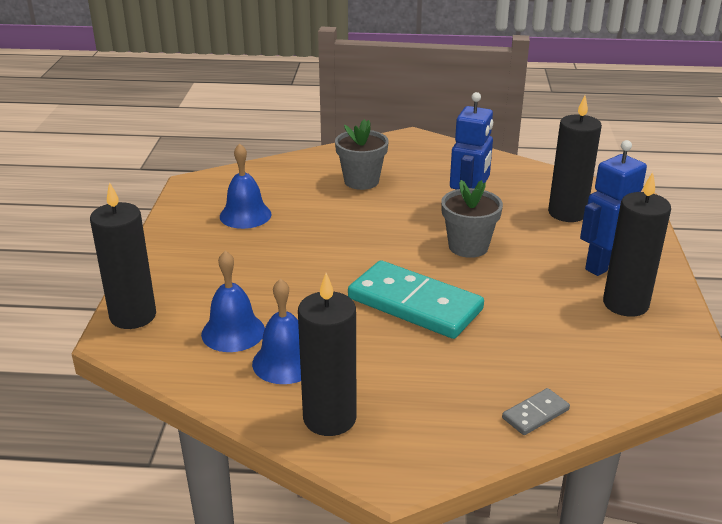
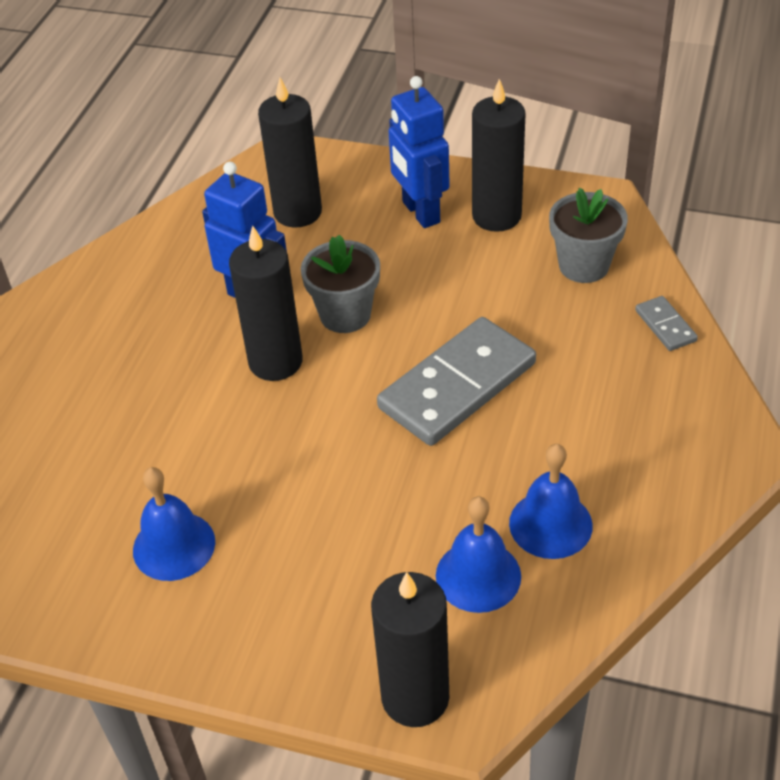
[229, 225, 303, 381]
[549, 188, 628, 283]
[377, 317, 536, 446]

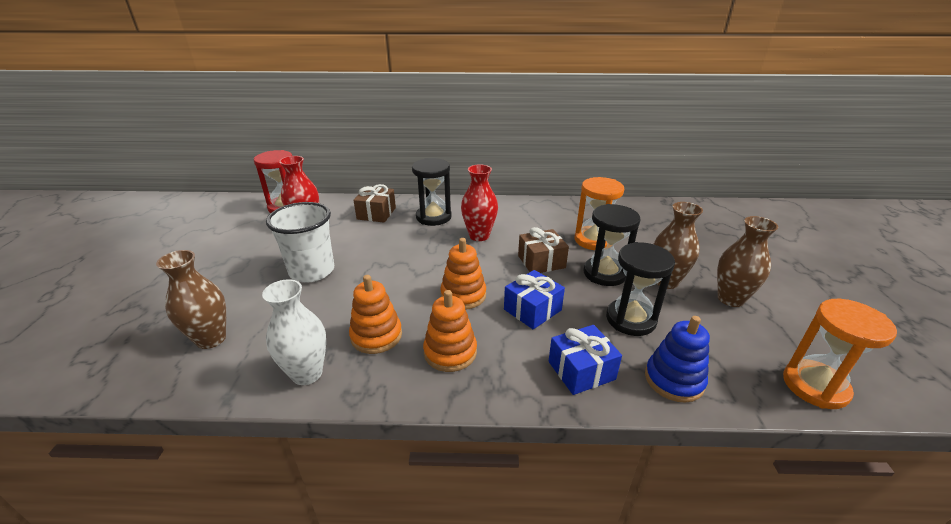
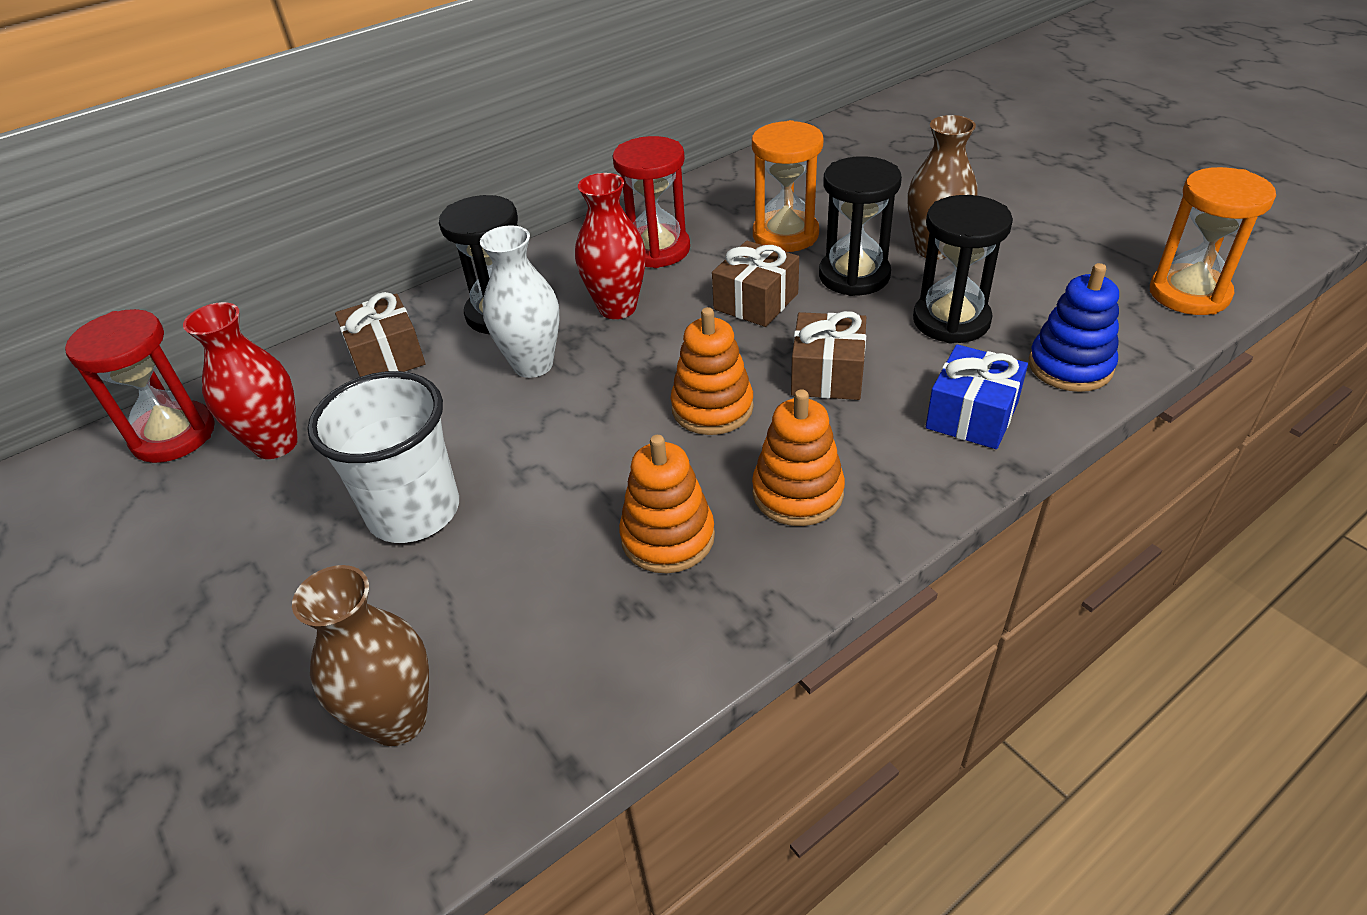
[480, 225, 560, 378]
[791, 311, 866, 400]
[717, 216, 778, 307] (first image)
[613, 136, 690, 268]

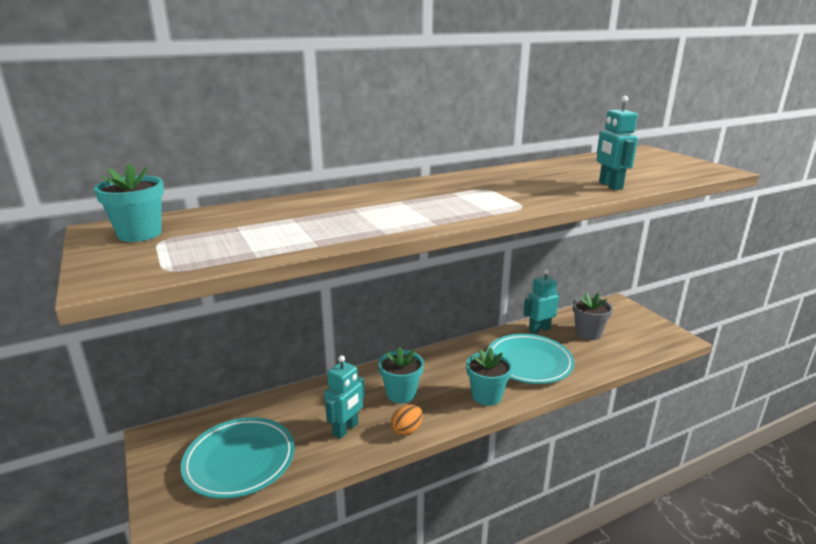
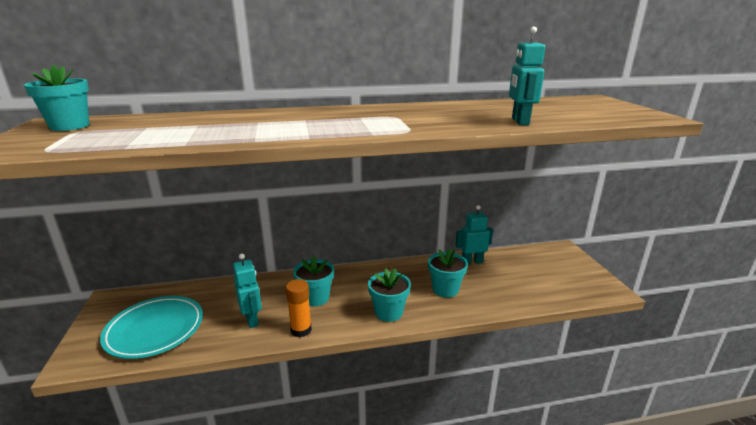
[233, 253, 262, 328]
[285, 279, 312, 337]
[428, 248, 468, 298]
[573, 293, 613, 340] (first image)

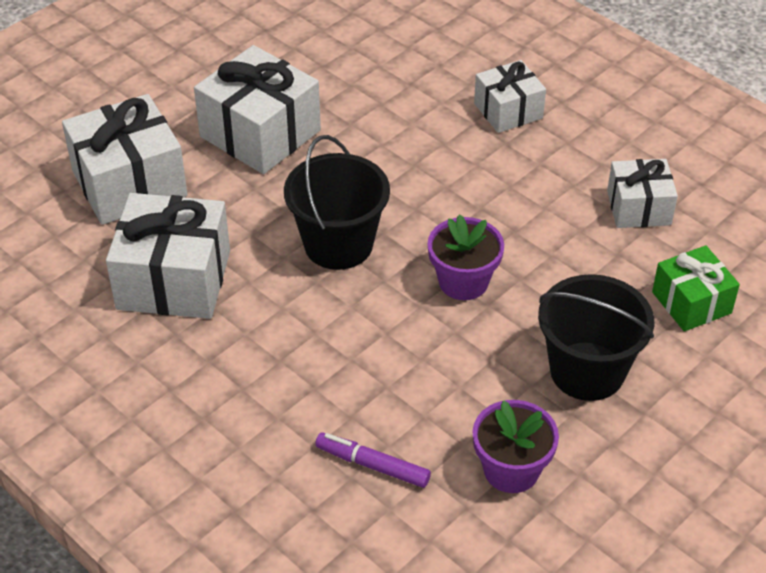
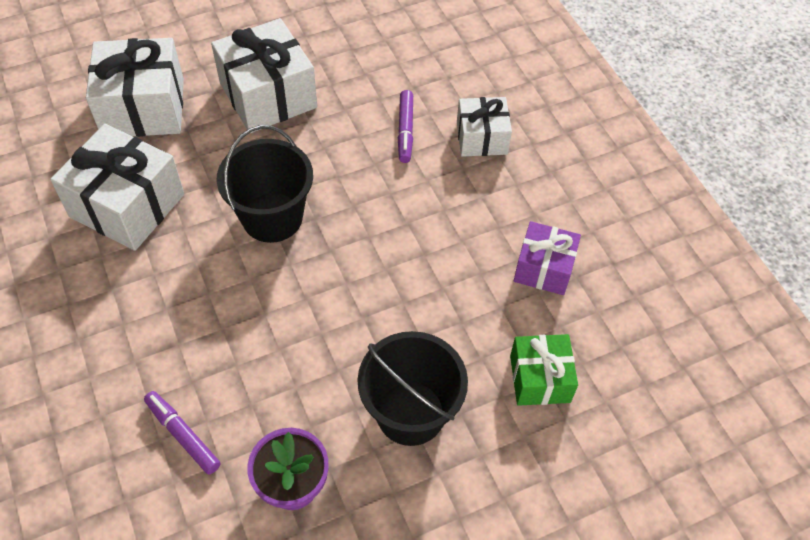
[427, 214, 504, 300] (first image)
[514, 221, 581, 295]
[398, 90, 413, 163]

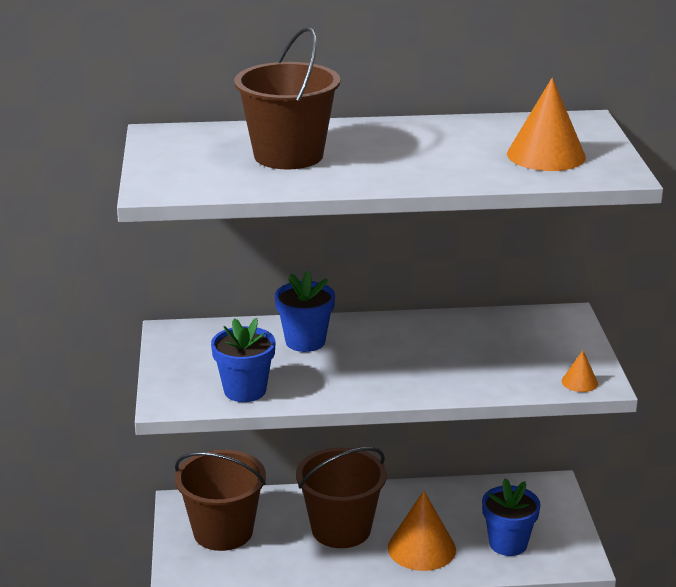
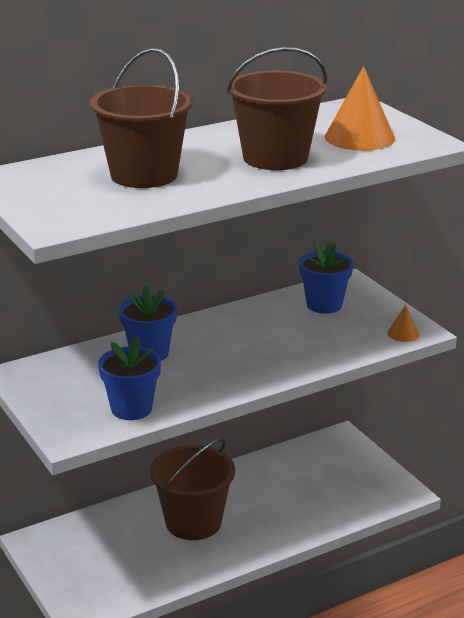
[226, 47, 327, 170]
[388, 491, 456, 571] (first image)
[299, 242, 353, 314]

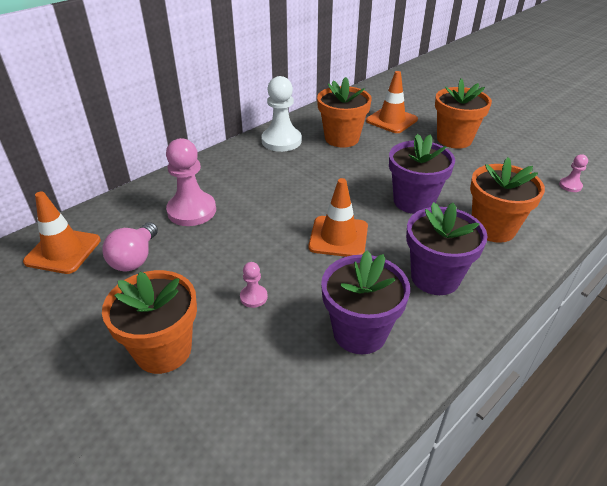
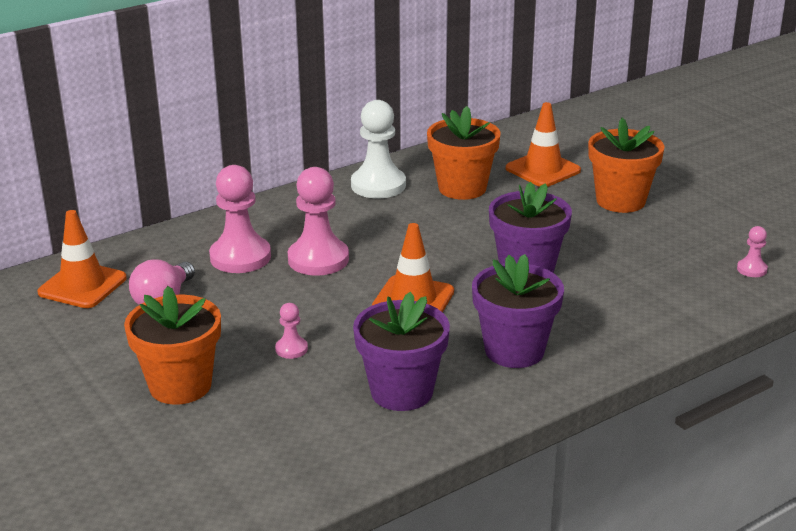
[470, 157, 545, 243] (first image)
[288, 167, 349, 276]

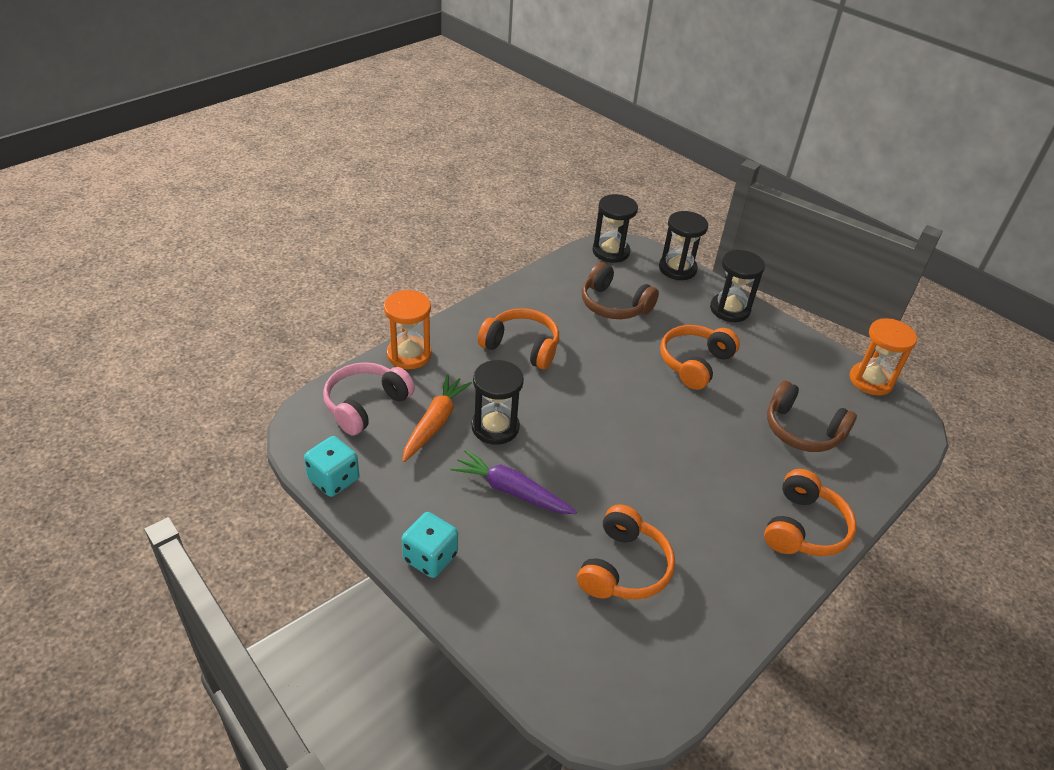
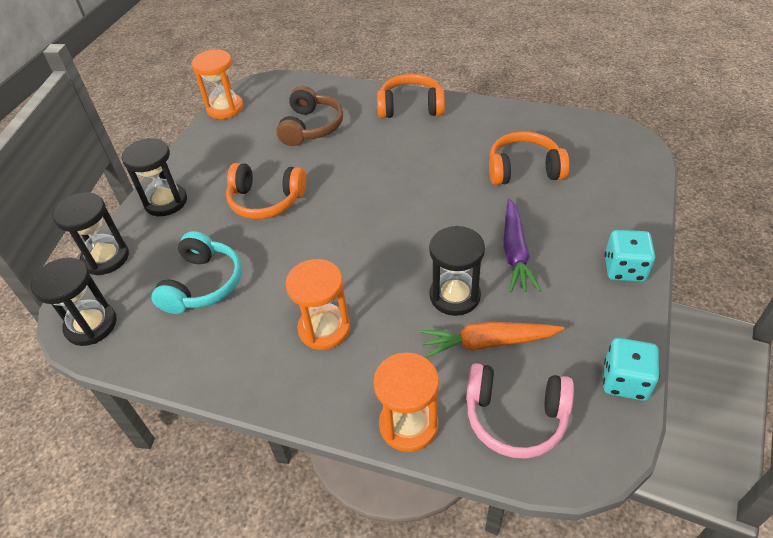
[285, 259, 350, 350]
[151, 231, 242, 314]

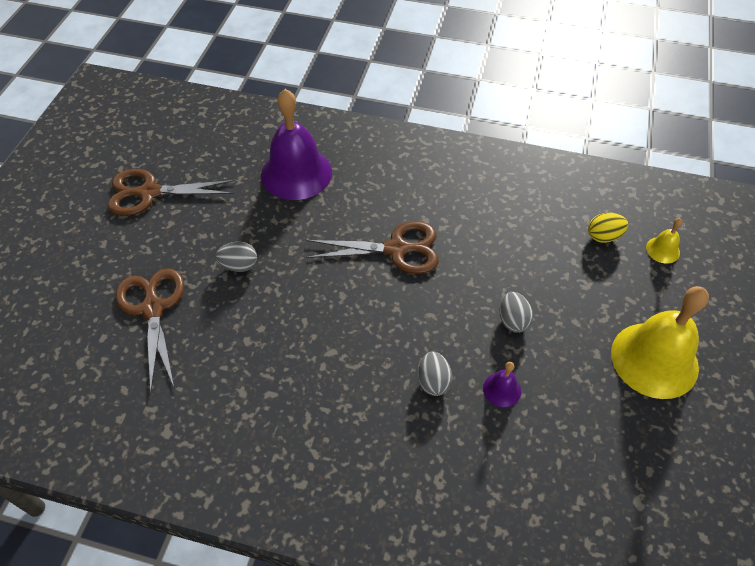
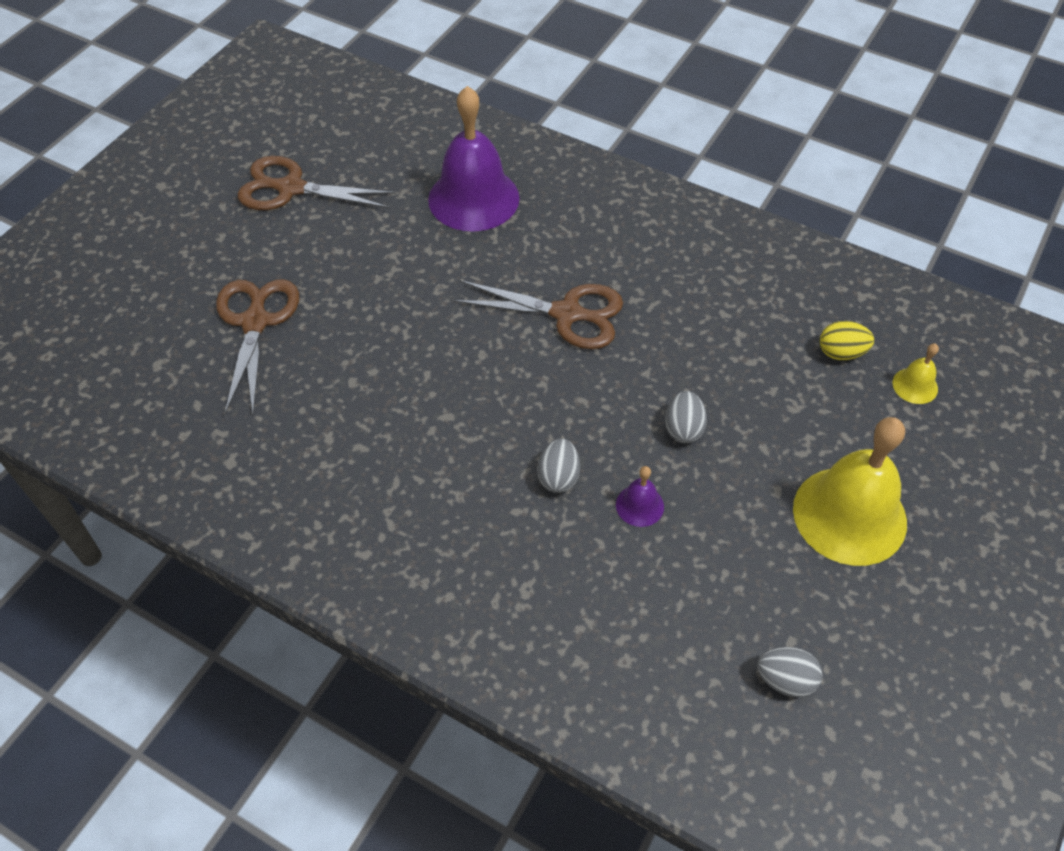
[757, 647, 822, 697]

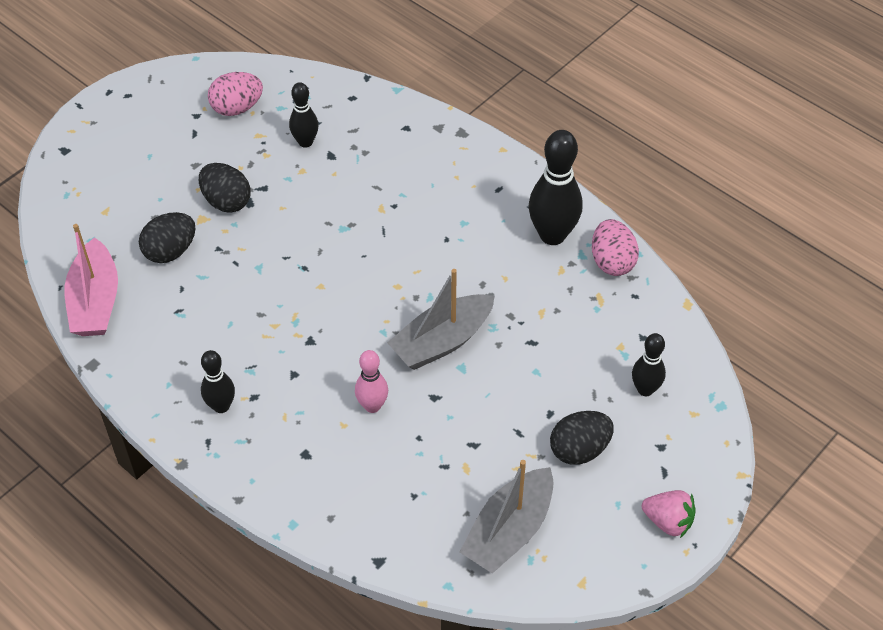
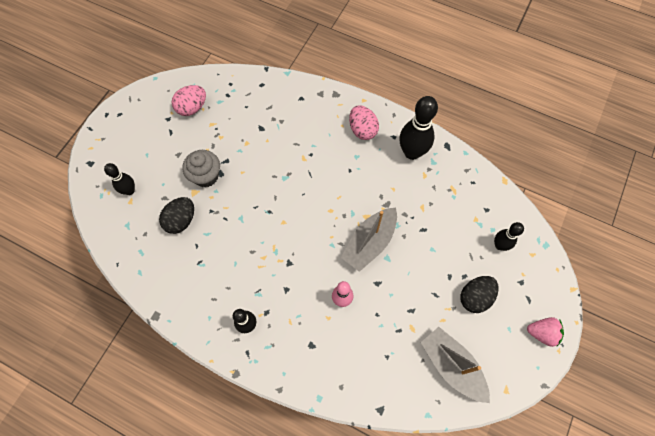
[65, 224, 118, 336] (first image)
[183, 150, 220, 187]
[104, 163, 135, 195]
[421, 327, 490, 403]
[349, 105, 379, 140]

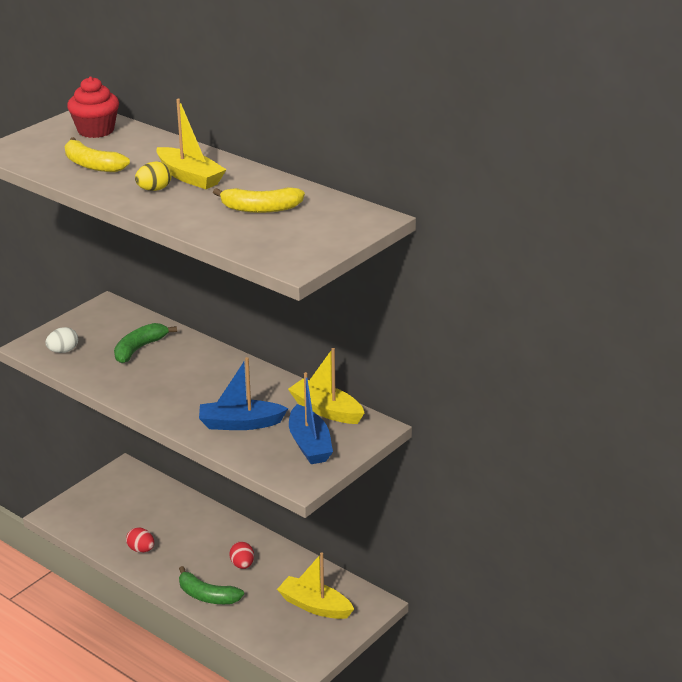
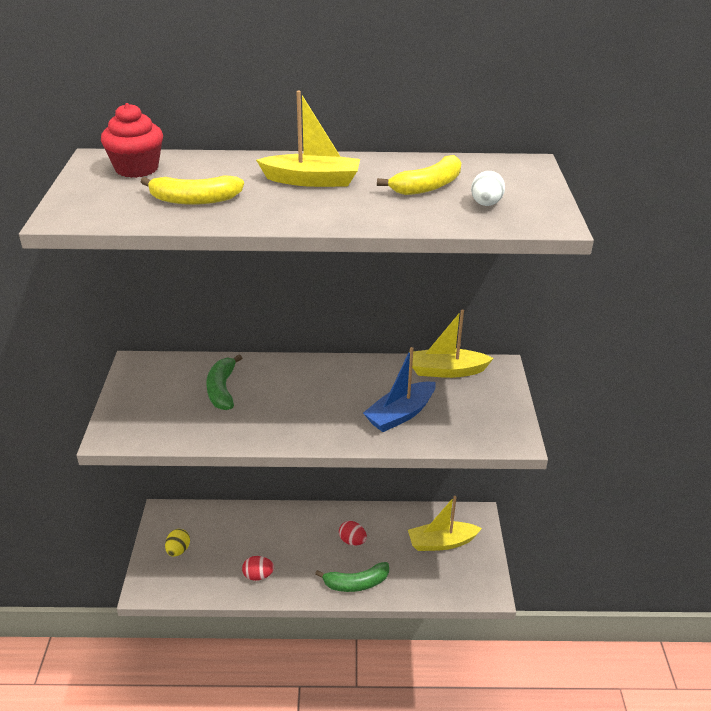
[471, 171, 505, 206]
[165, 529, 190, 556]
[289, 372, 333, 464] (first image)

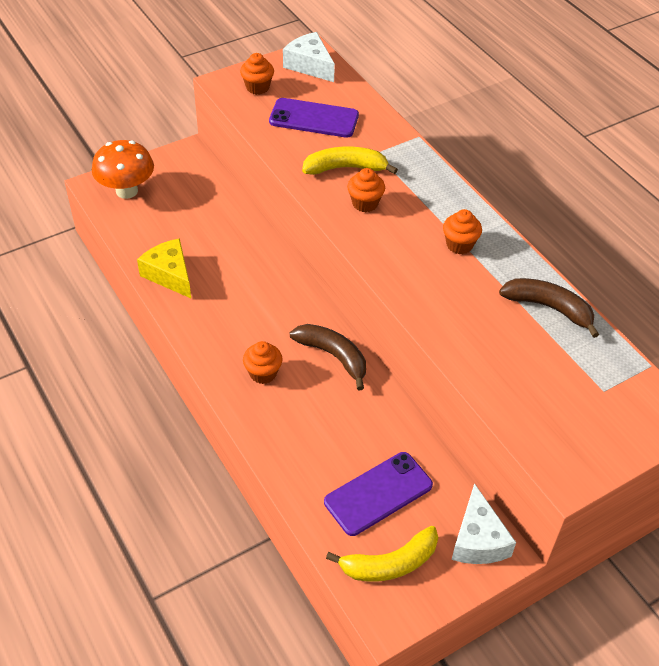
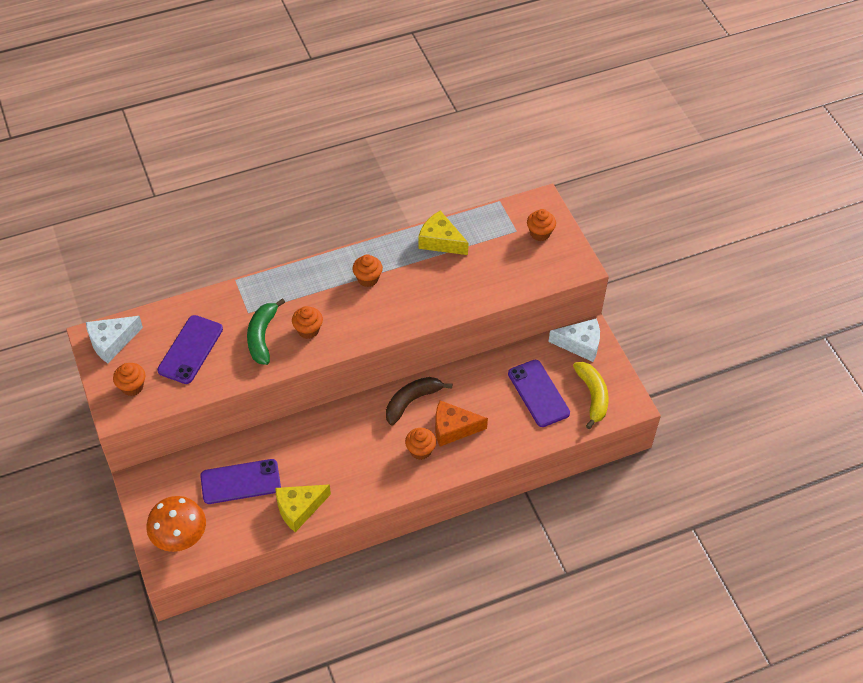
[247, 298, 285, 365]
[418, 211, 469, 255]
[200, 459, 281, 504]
[435, 401, 488, 447]
[527, 209, 556, 241]

